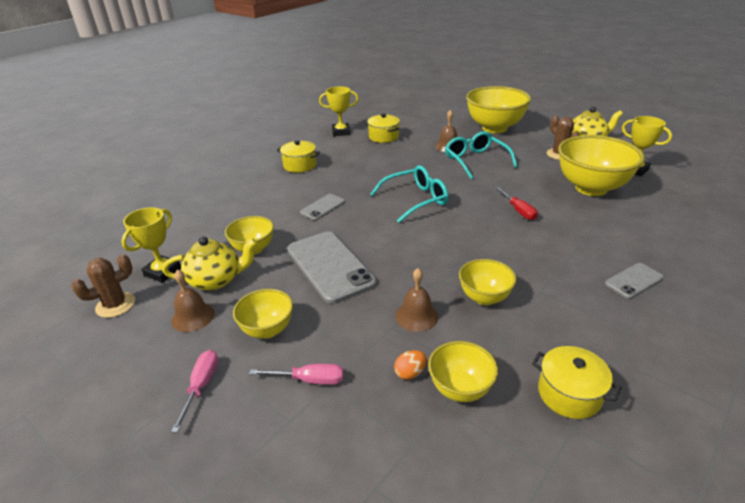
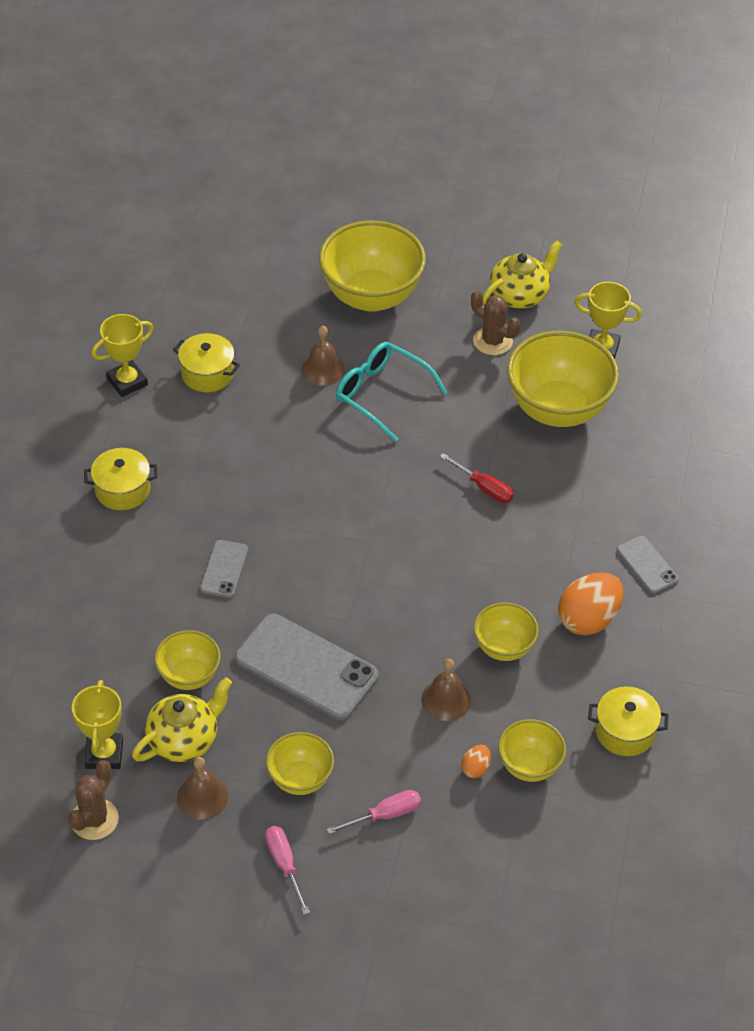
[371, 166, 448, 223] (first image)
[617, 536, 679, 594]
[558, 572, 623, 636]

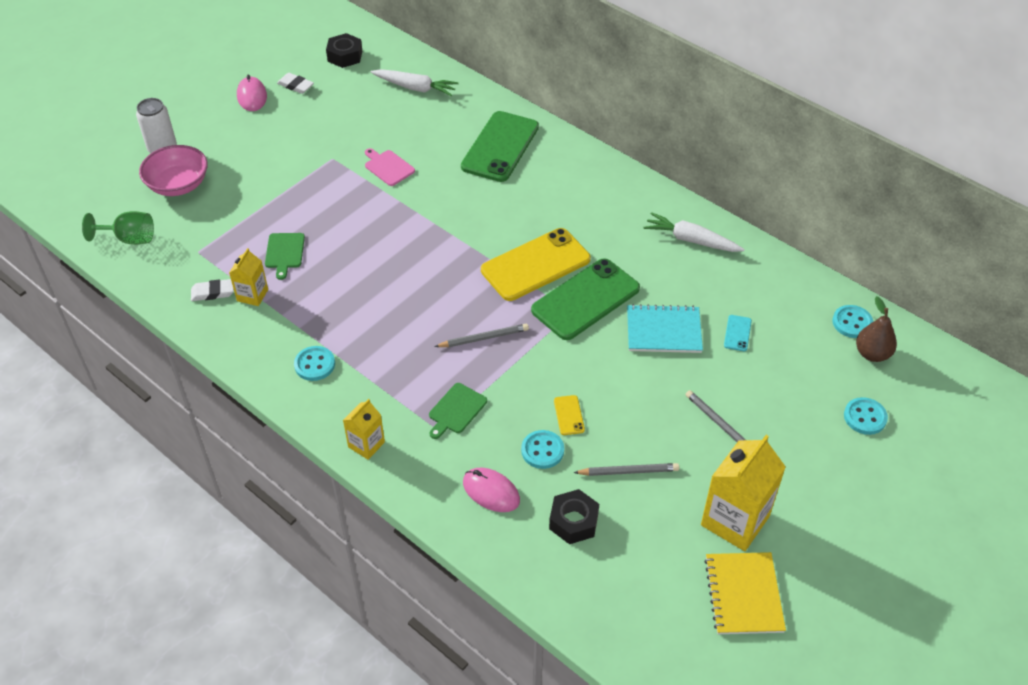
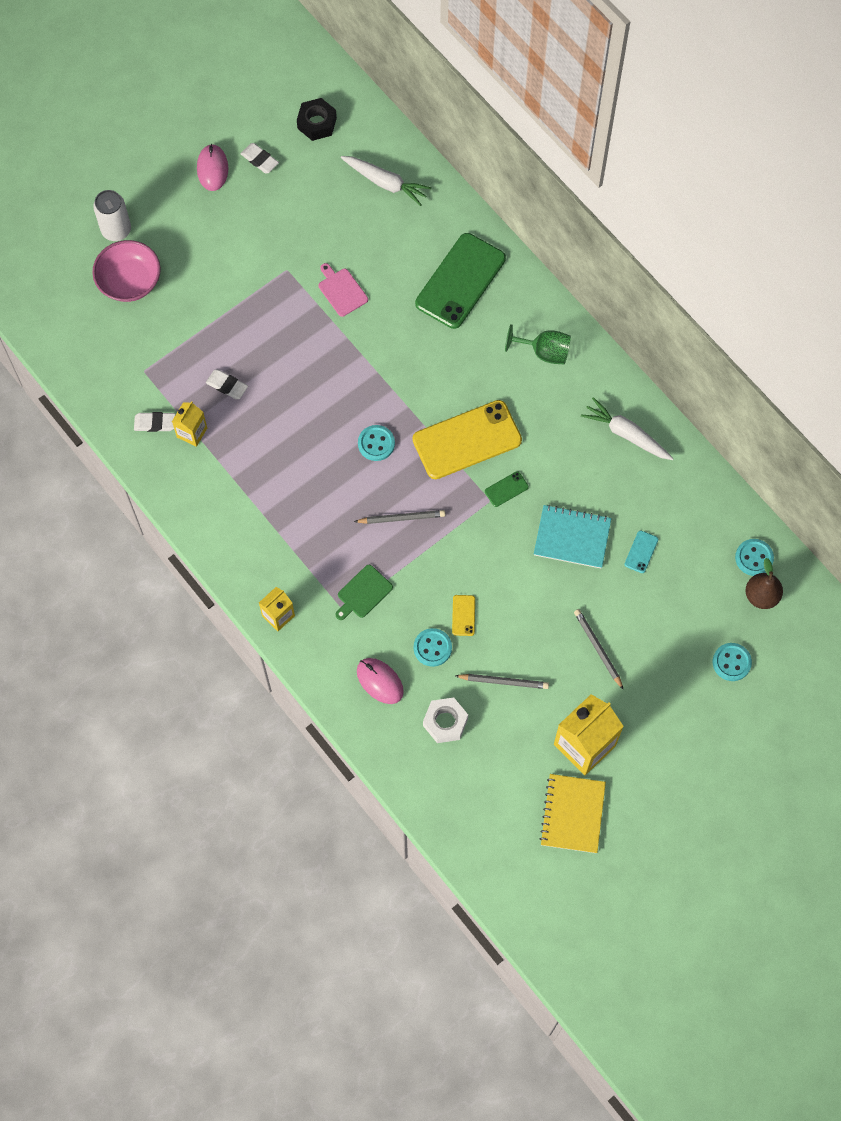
[505, 324, 571, 365]
[206, 369, 248, 399]
[358, 425, 395, 461]
[485, 471, 529, 507]
[423, 697, 468, 743]

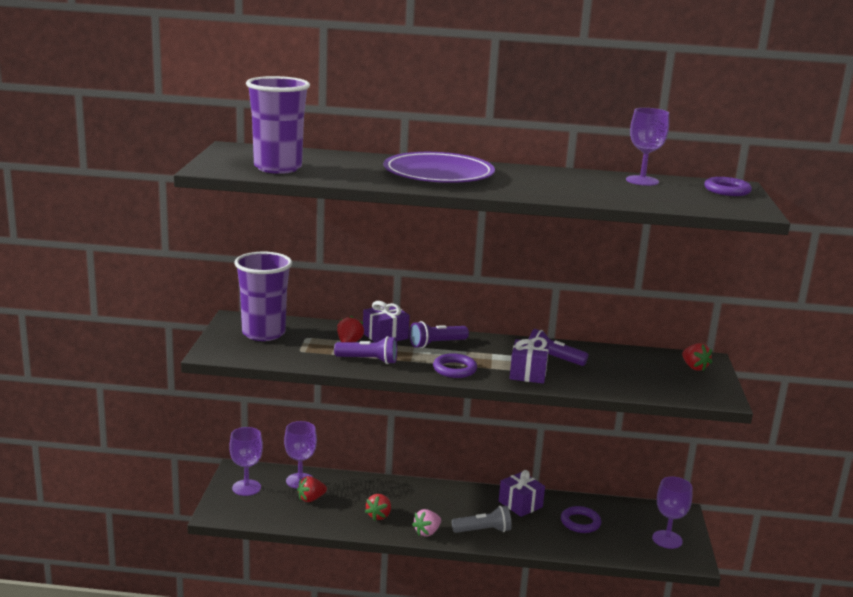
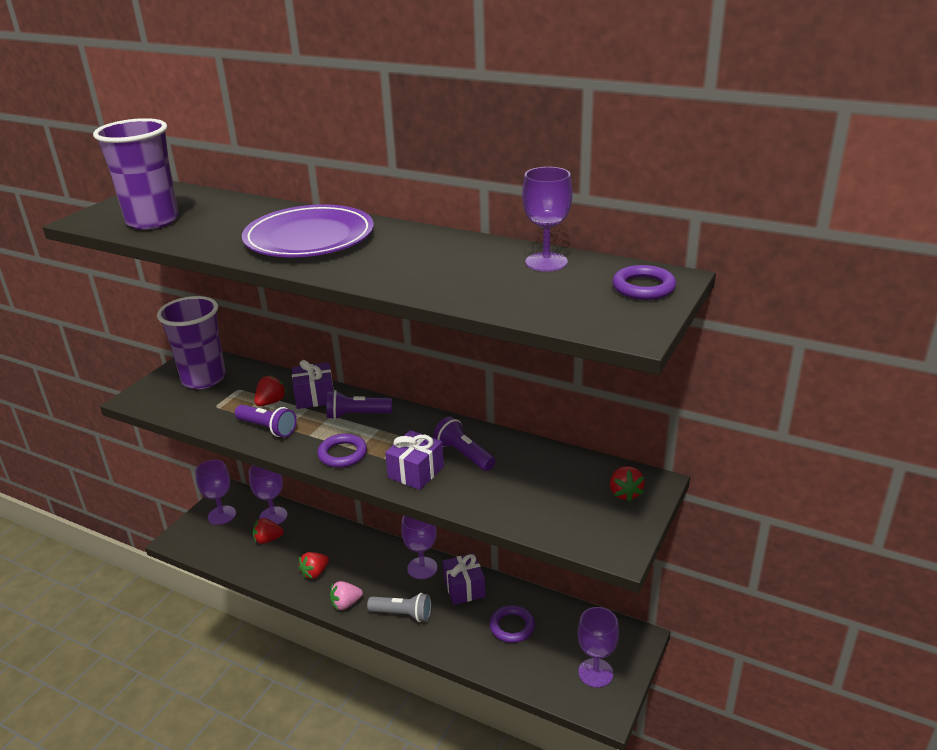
[401, 516, 437, 579]

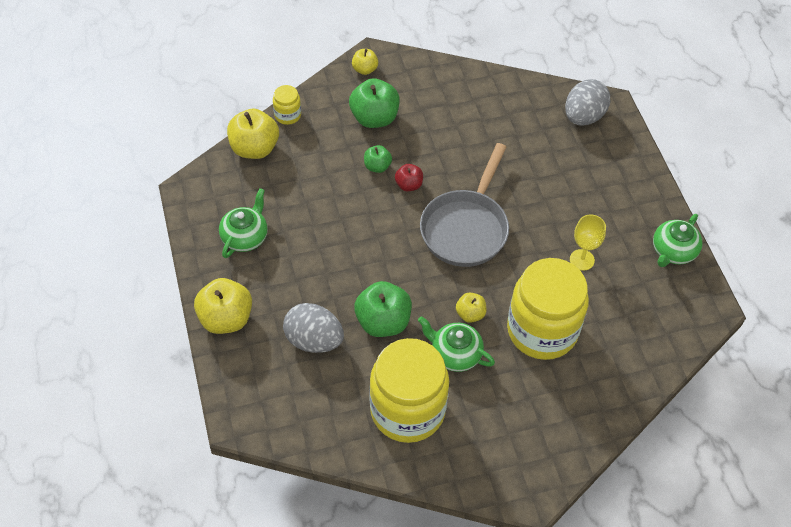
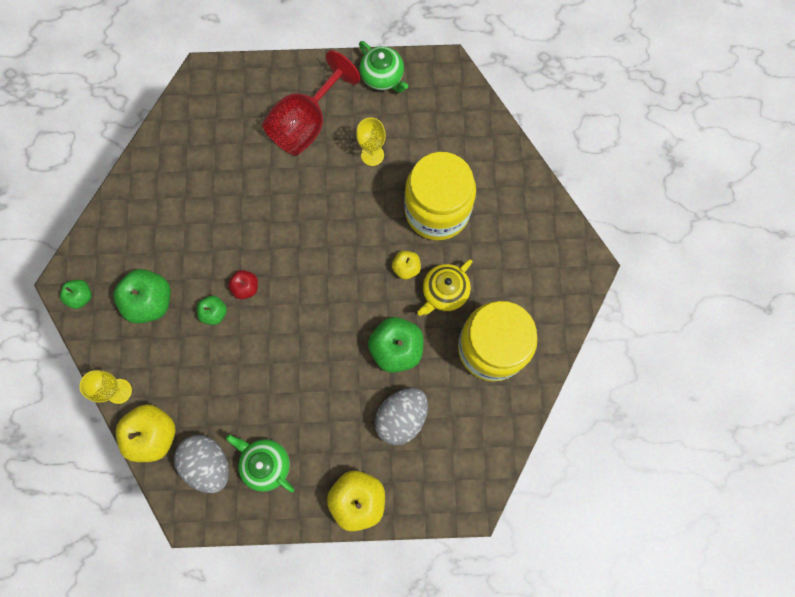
[80, 370, 132, 404]
[60, 280, 92, 309]
[417, 259, 472, 316]
[420, 143, 509, 267] (first image)
[174, 435, 229, 493]
[262, 50, 360, 156]

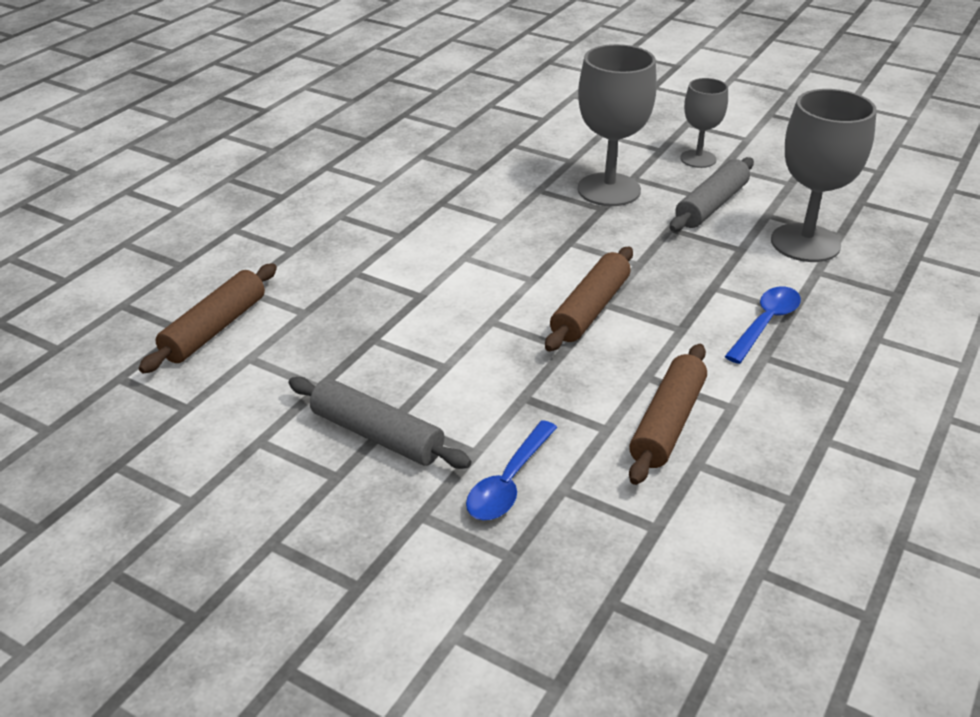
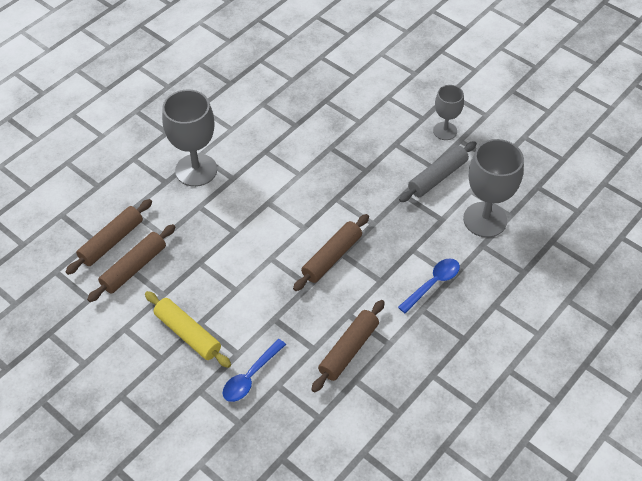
[145, 291, 231, 368]
[162, 89, 217, 187]
[87, 224, 176, 302]

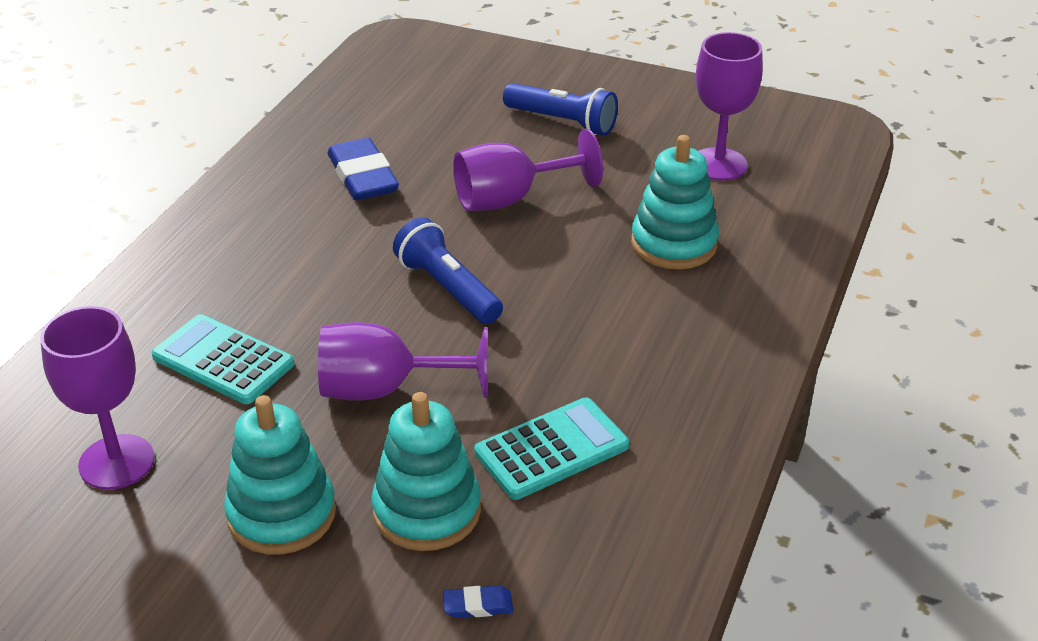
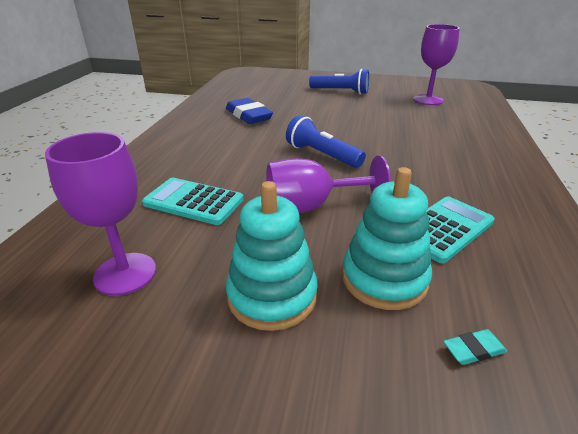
[443, 329, 507, 365]
[453, 129, 603, 211] (first image)
[631, 135, 719, 269] (first image)

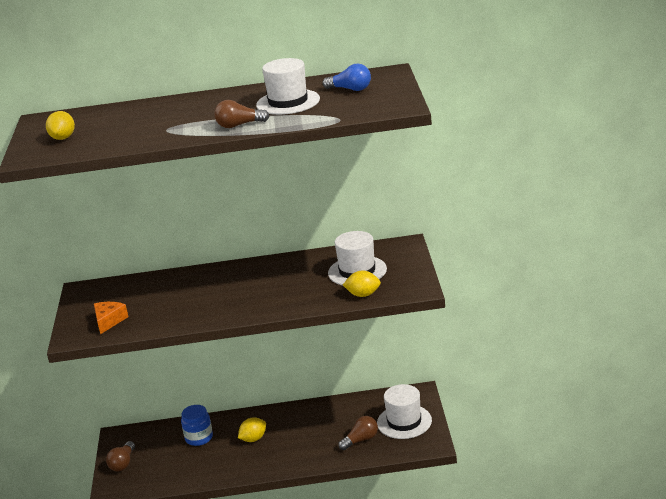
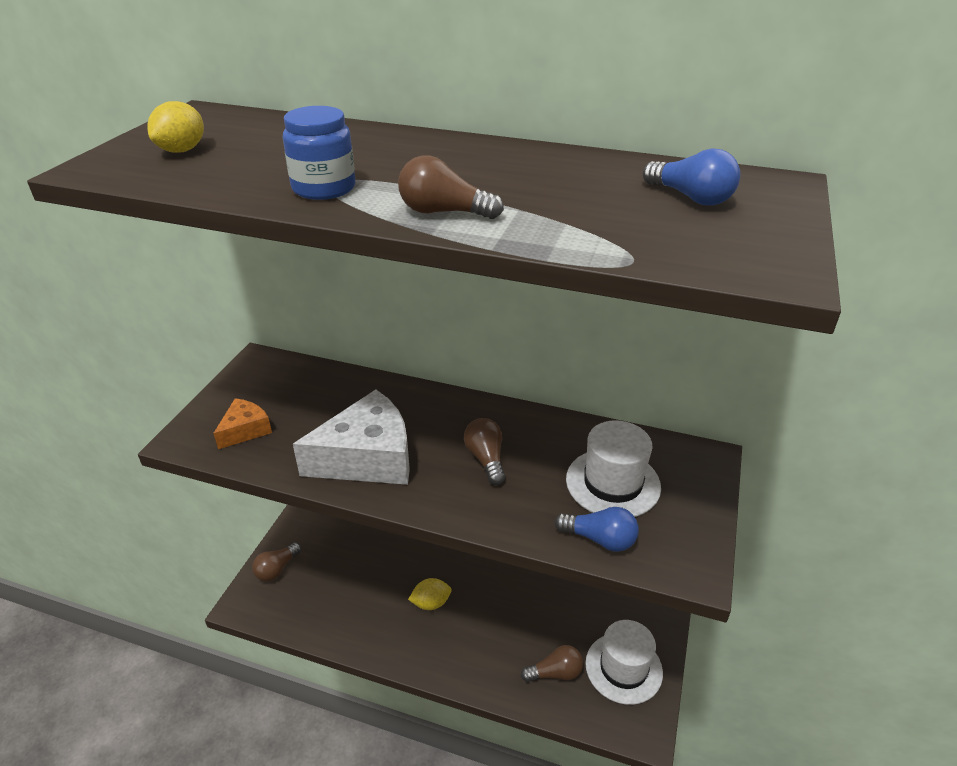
[283, 106, 355, 200]
[256, 58, 320, 115] (first image)
[554, 507, 639, 552]
[293, 390, 410, 485]
[464, 418, 505, 485]

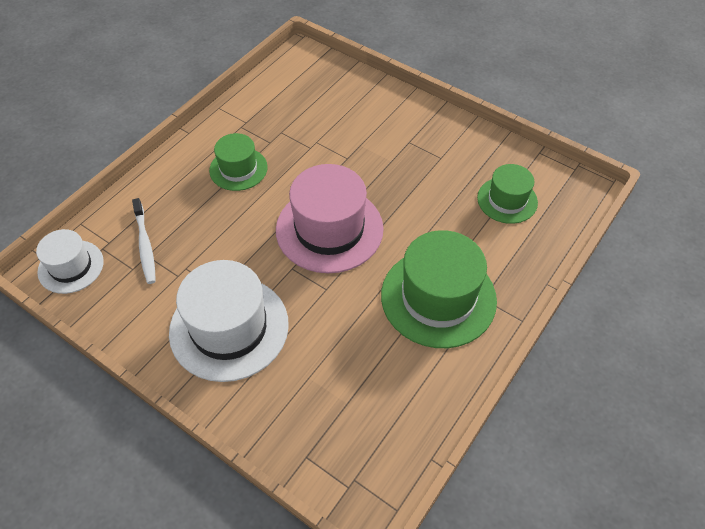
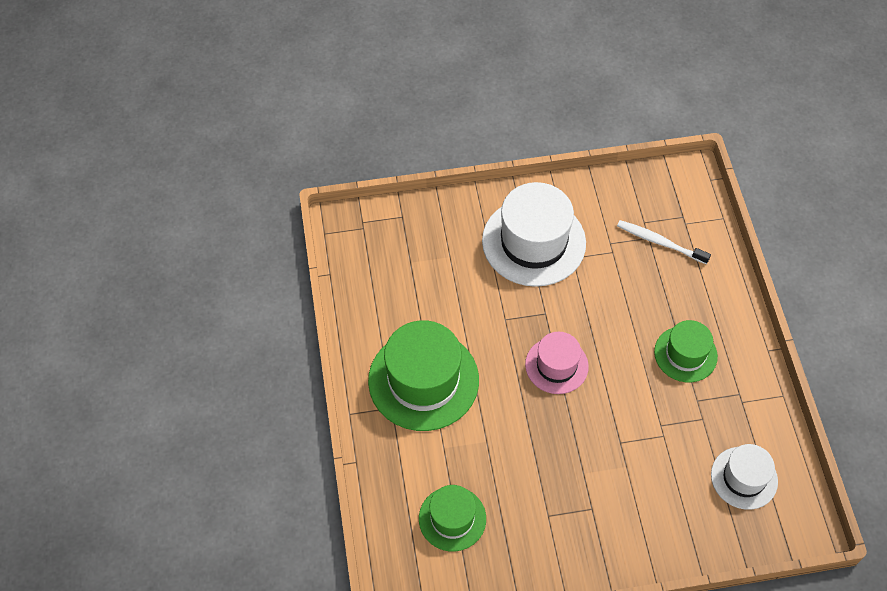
[711, 444, 778, 510]
[525, 332, 589, 394]

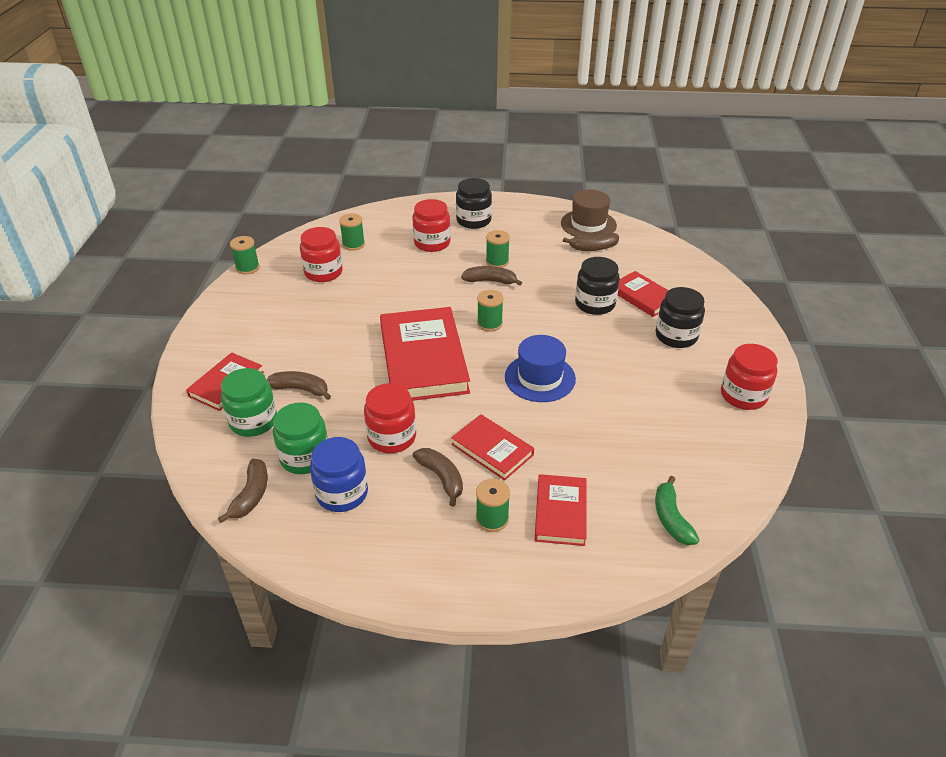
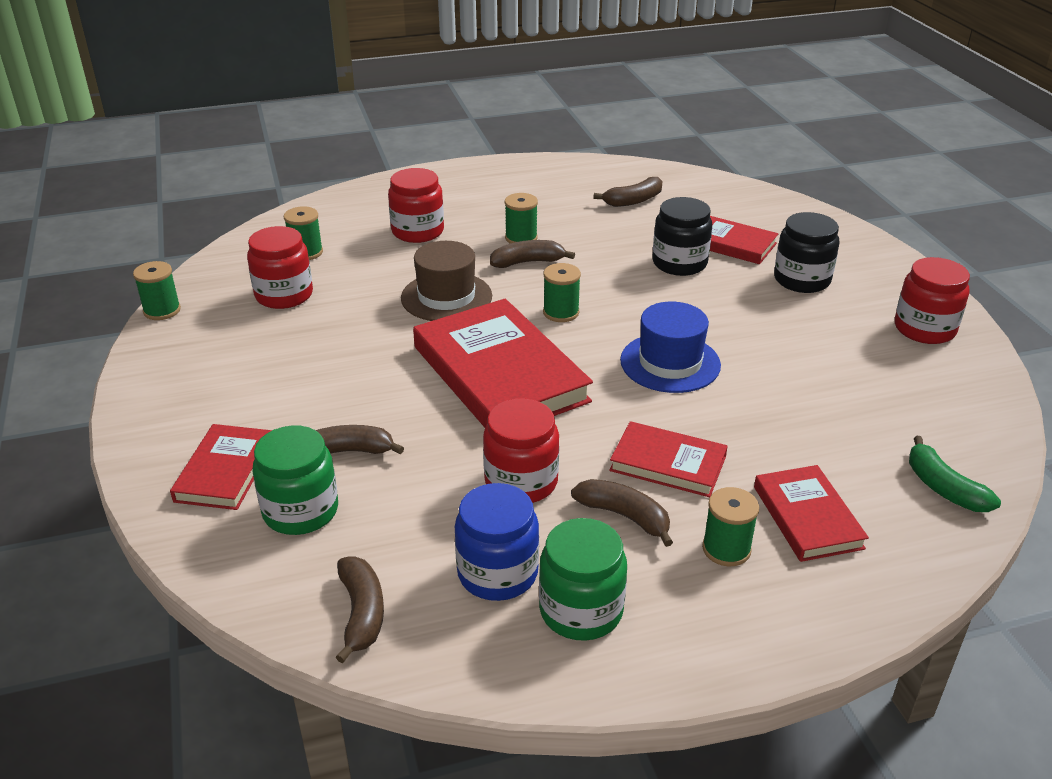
[539, 518, 627, 641]
[456, 178, 492, 229] (first image)
[401, 241, 492, 321]

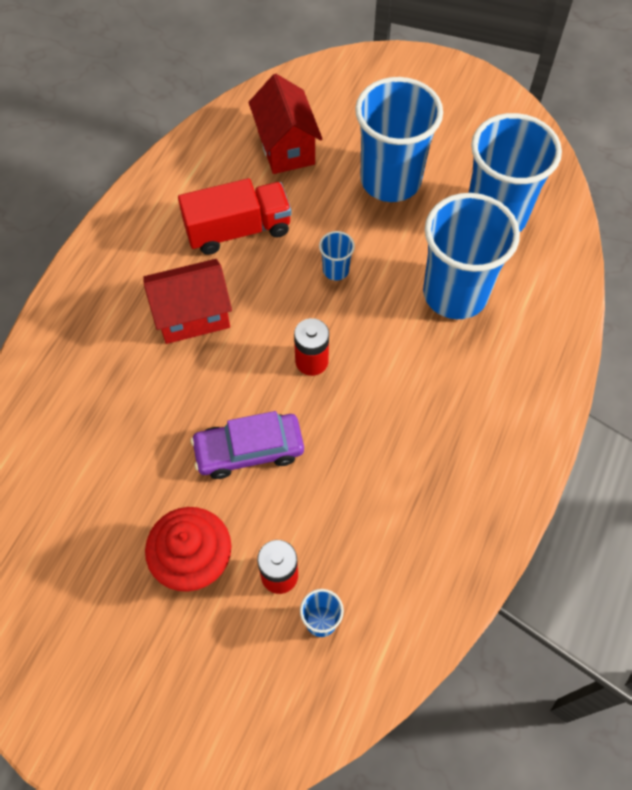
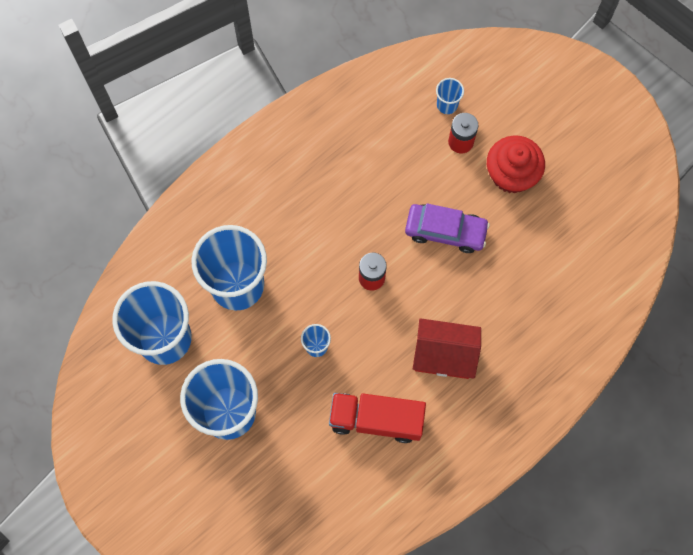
[248, 74, 322, 174] (first image)

